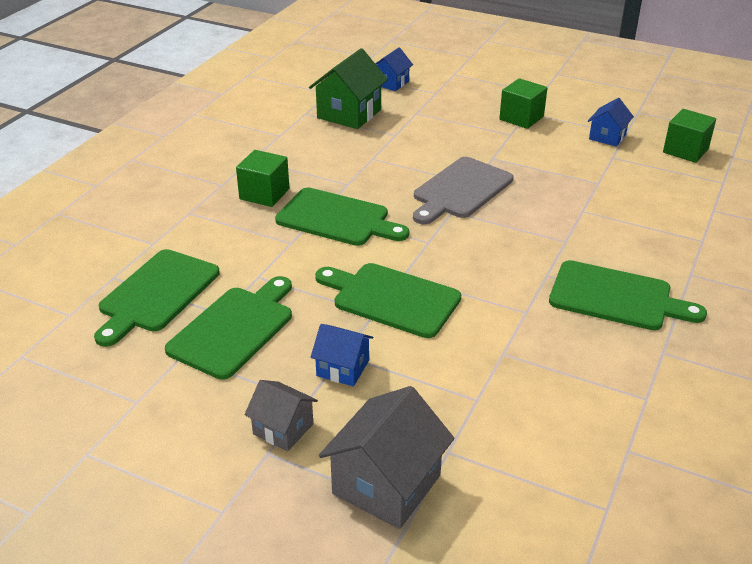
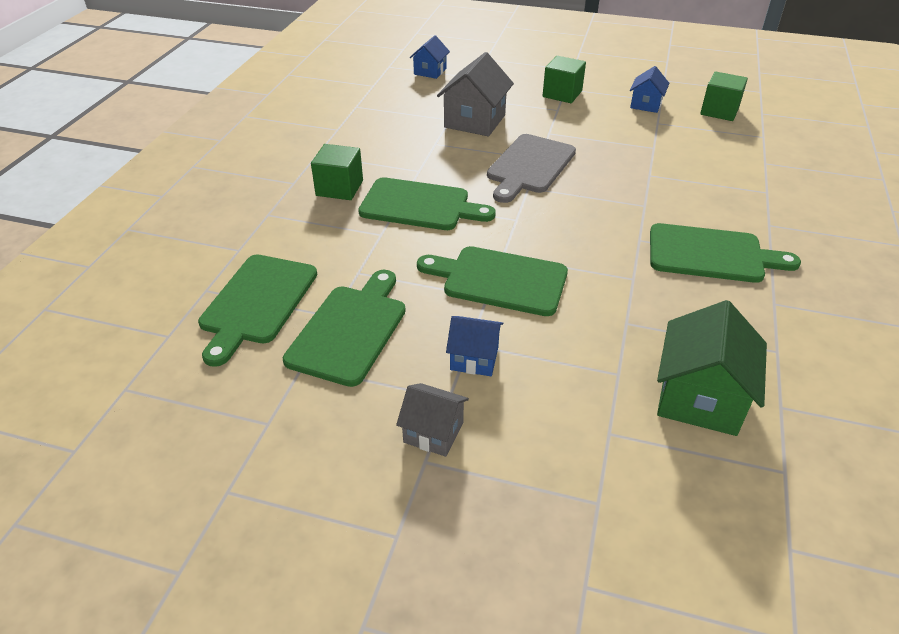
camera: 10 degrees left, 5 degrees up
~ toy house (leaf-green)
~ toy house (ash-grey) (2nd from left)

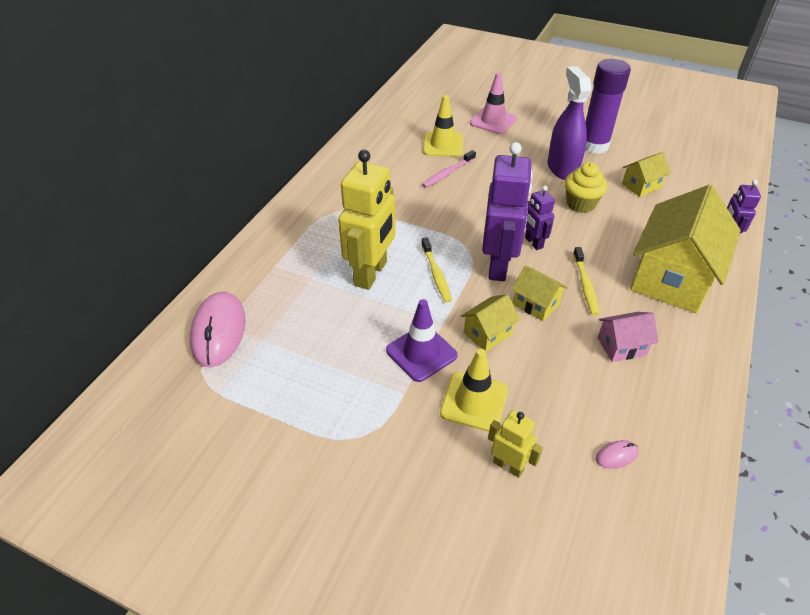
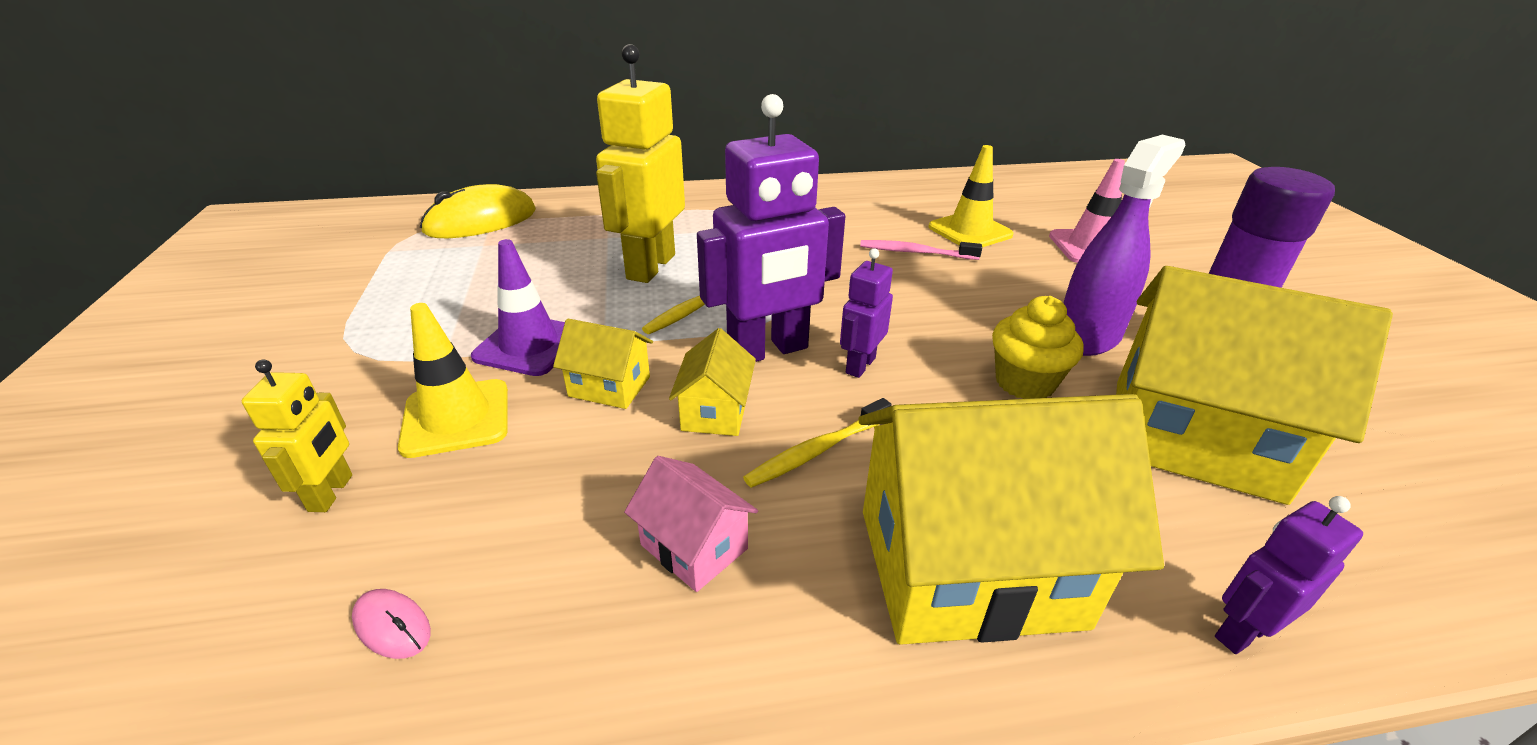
camera: 55 degrees right, 10 degrees down
~ computer mouse (rosy) (1st from left) to computer mouse (golden)
~ toy robot (golden) (1st from left in the first image) 120 degrees clockwise
~ toy house (golden) (3rd from left in the first image) x2.20

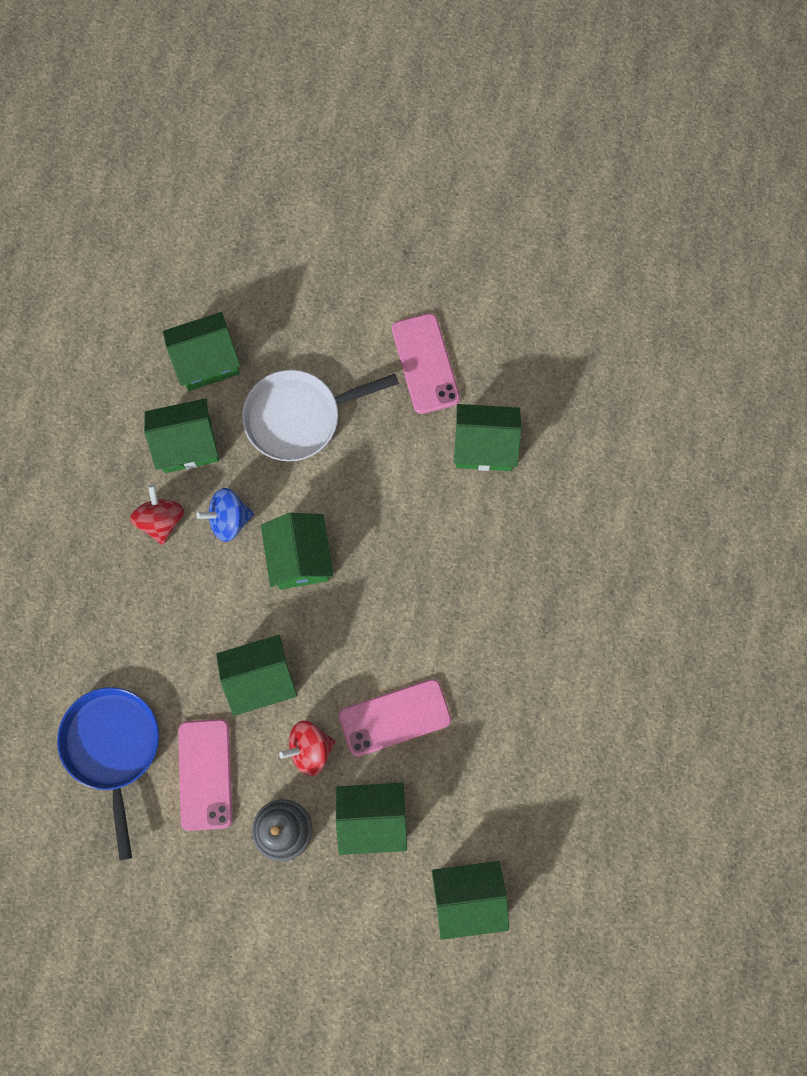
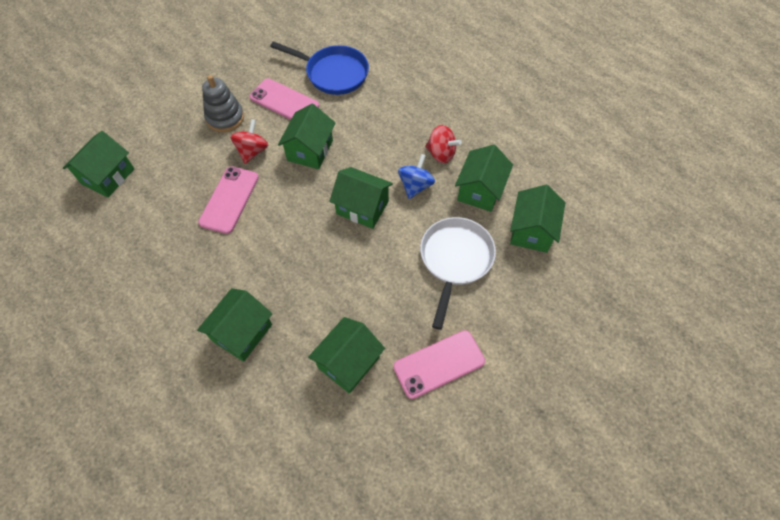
camera: 125 degrees right, 15 degrees down
~ toy house (leaf-green) (5th from left in the first image) to toy house (leaf-green) (2nd from left)
~ smartphone (rosy) (3rd from left) 45 degrees counterclockwise

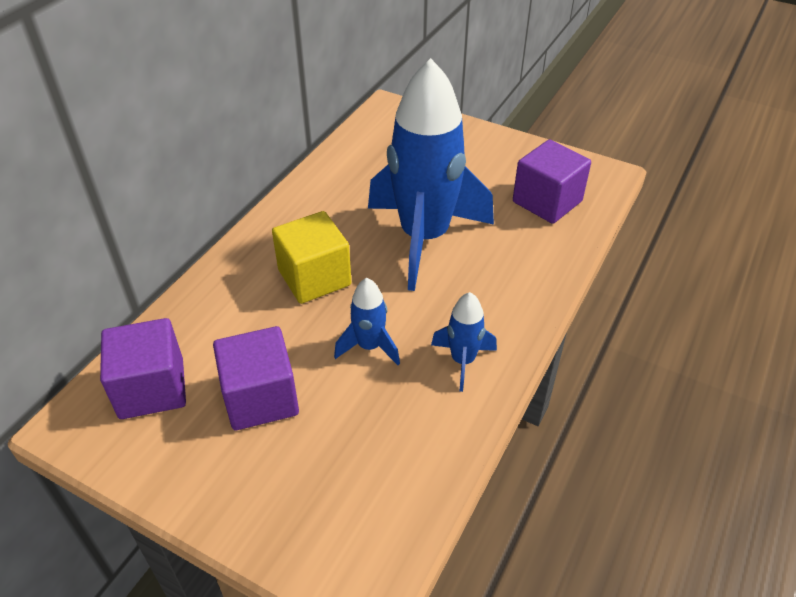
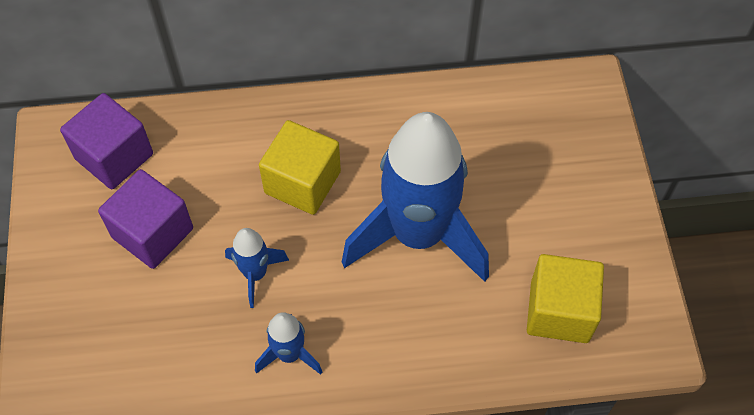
camera: 55 degrees right, 15 degrees up
~ block (violet) (3rd from left) to block (golden) (2nd from left)

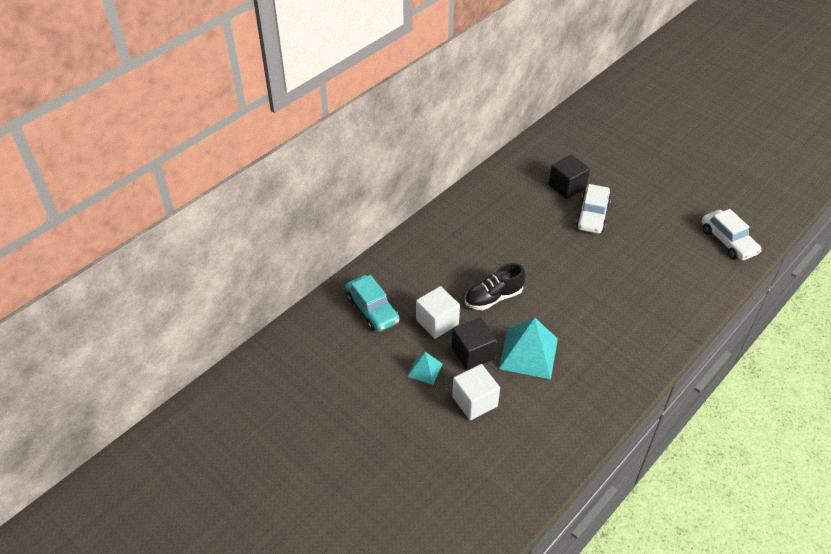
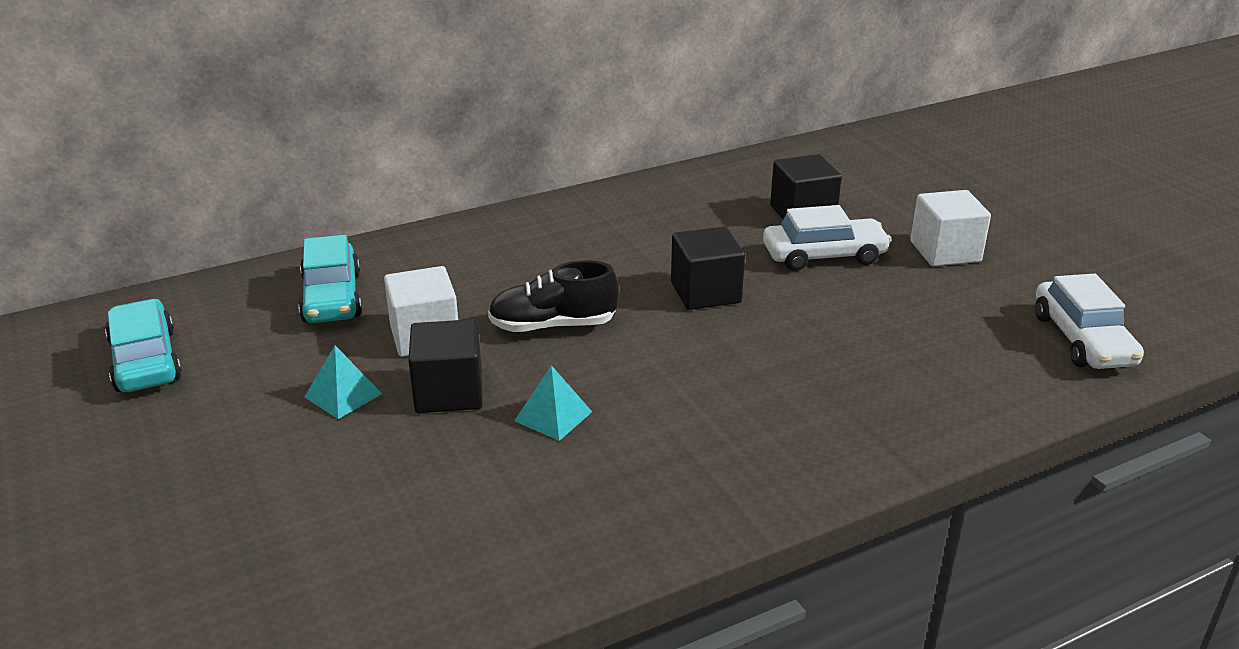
camera: 20 degrees right, 15 degrees down
~ block (snow-white) (2nd from left)
~ solid pyramid (teal) (2nd from left) x0.52
~ car (snow-white) (1st from left) 135 degrees counterclockwise
+ car (teal) (1st from left)
+ block (black) (2nd from left)

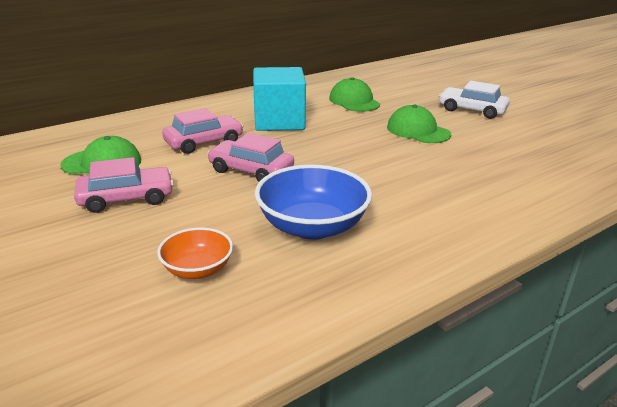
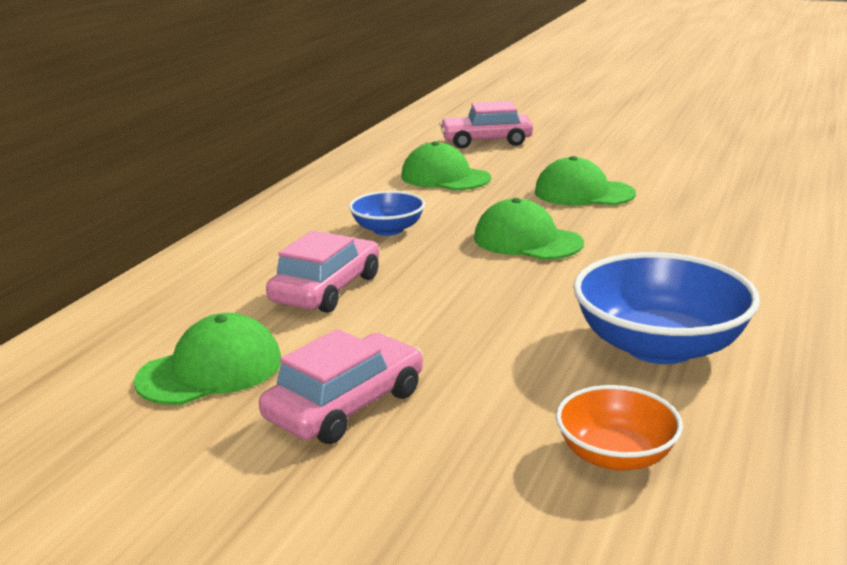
camera: 30 degrees left, 5 degrees down
~ car (rosy) (3rd from left)
~ block (teal) to serving bowl (royal blue) (1st from left)
- car (snow-white)
+ peaked cap (leaf-green) (3rd from left)

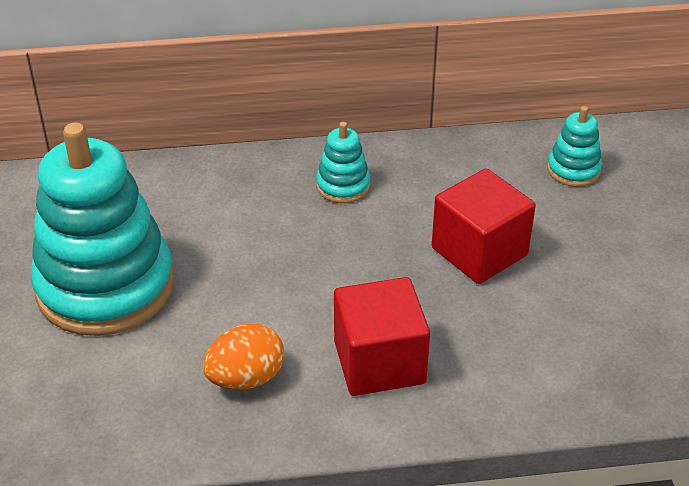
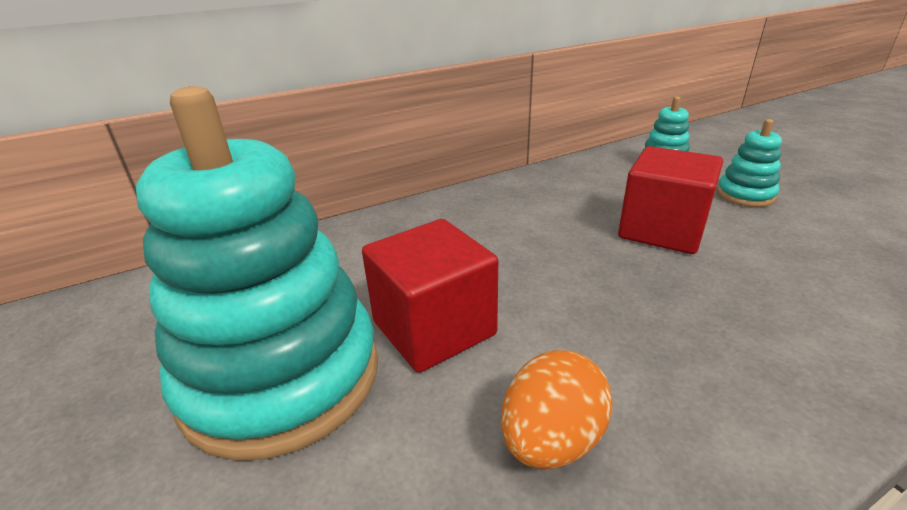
camera: 20 degrees left, 10 degrees down
~ stacking toy (teal) (2nd from left in the first image) to stacking toy (teal) (3rd from left)
~ block (crimson) (1st from left)

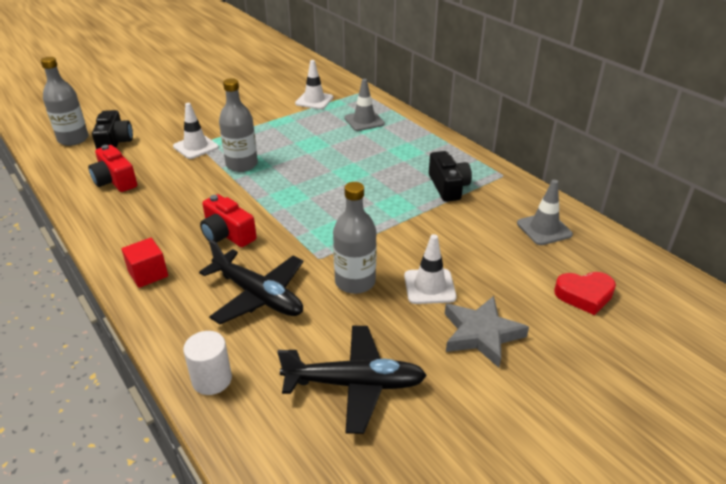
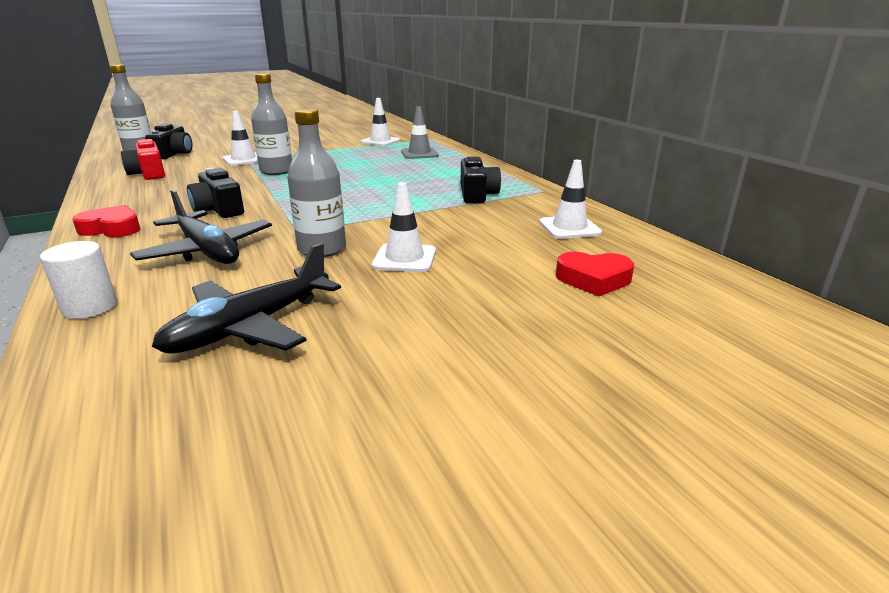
camera: 10 degrees right, 10 degrees down
~ block (crimson) to love heart (crimson) (1st from left)
~ camera (crimson) (2nd from left) to camera (black) (2nd from left)
~ plane (black) (2nd from left) 120 degrees clockwise
- five-pointed star (ash-grey)
~ safety cone (ash-grey) (2nd from left) to safety cone (snow-white) (4th from left)

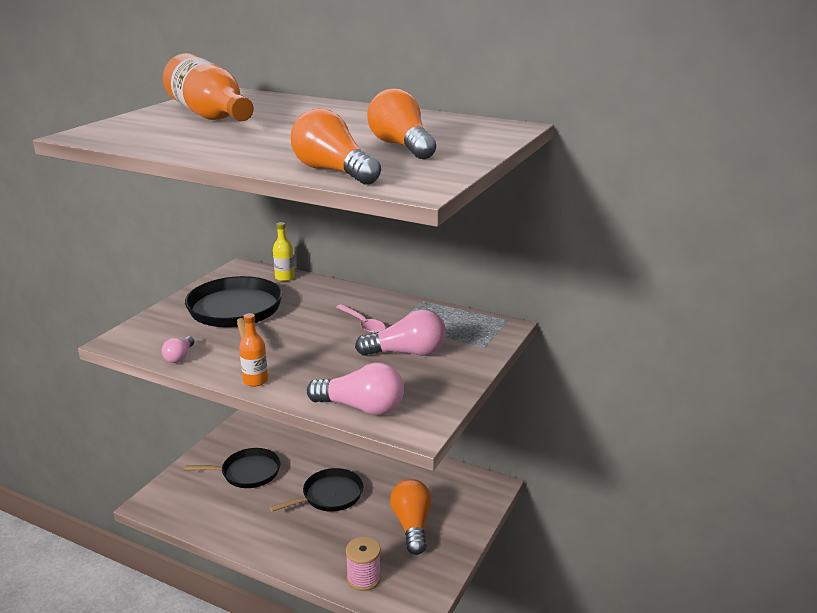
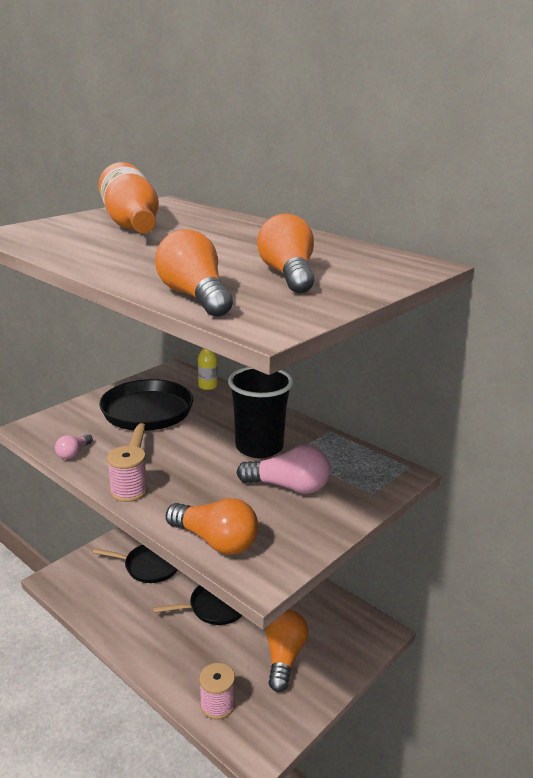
camera: 15 degrees right, 0 degrees up
~ bottle (orange-coloured) (2nd from left) to bobbin (rosy) (1st from left)
~ light bulb (rosy) (2nd from left) to light bulb (orange-coloured) (2nd from left)
~ teaspoon (rosy) to cup (black)

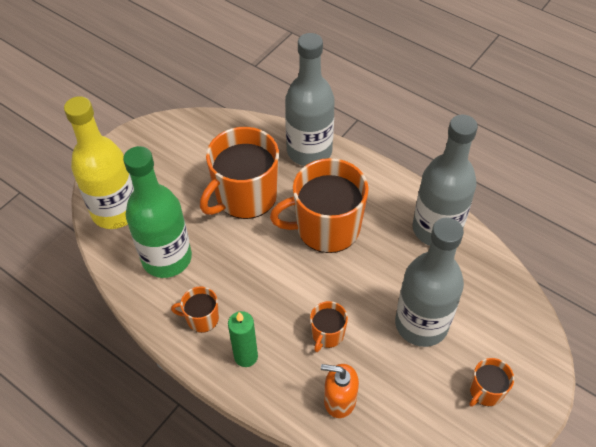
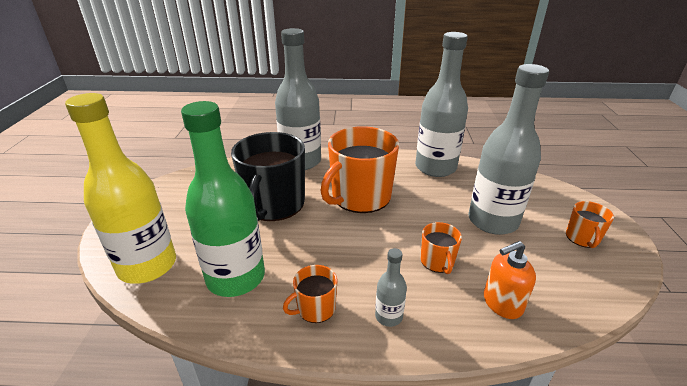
camera: 35 degrees left, 20 degrees down
~ coffee mug (orange-coloured) (2nd from left) to coffee mug (black)
~ wax candle (leaf-green) to bottle (ash-grey) (2nd from left)

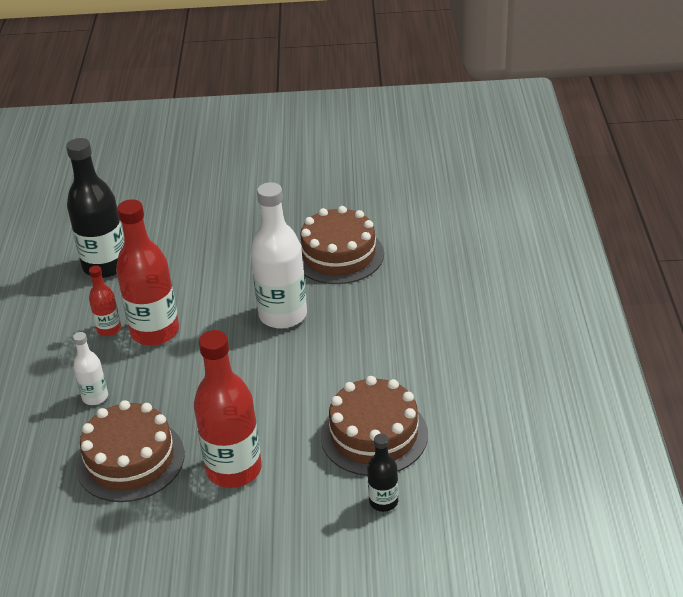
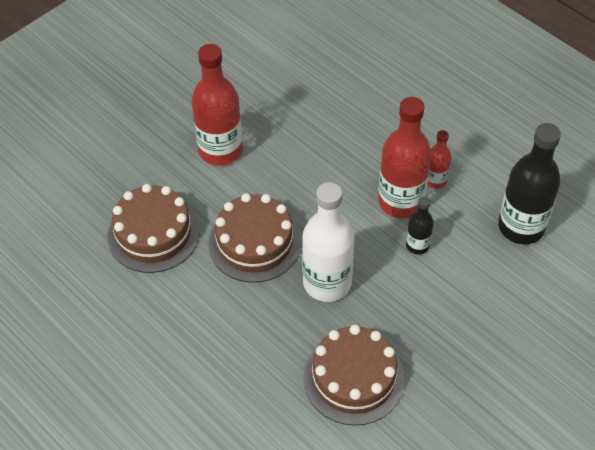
camera: 135 degrees right, 15 degrees up
- bottle (snow-white) (1st from left)
~ cake (brown) (1st from left in the first image) to cake (brown) (2nd from left)
~ bottle (black) (2nd from left in the first image) to bottle (black) (1st from left)

